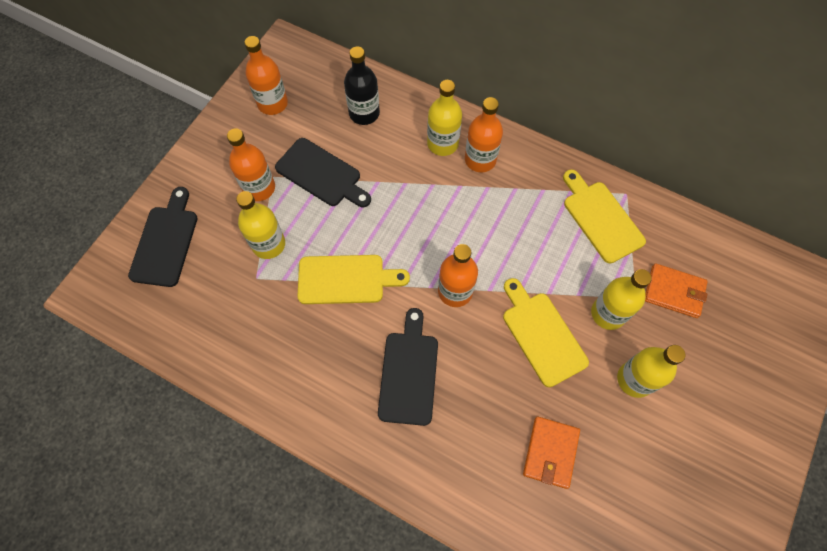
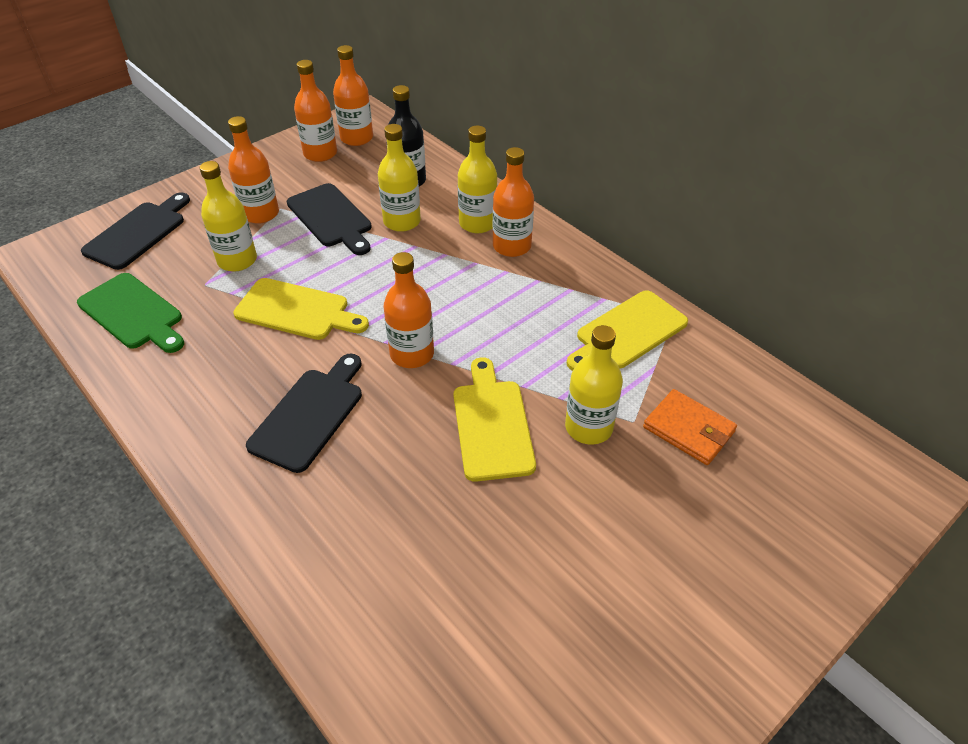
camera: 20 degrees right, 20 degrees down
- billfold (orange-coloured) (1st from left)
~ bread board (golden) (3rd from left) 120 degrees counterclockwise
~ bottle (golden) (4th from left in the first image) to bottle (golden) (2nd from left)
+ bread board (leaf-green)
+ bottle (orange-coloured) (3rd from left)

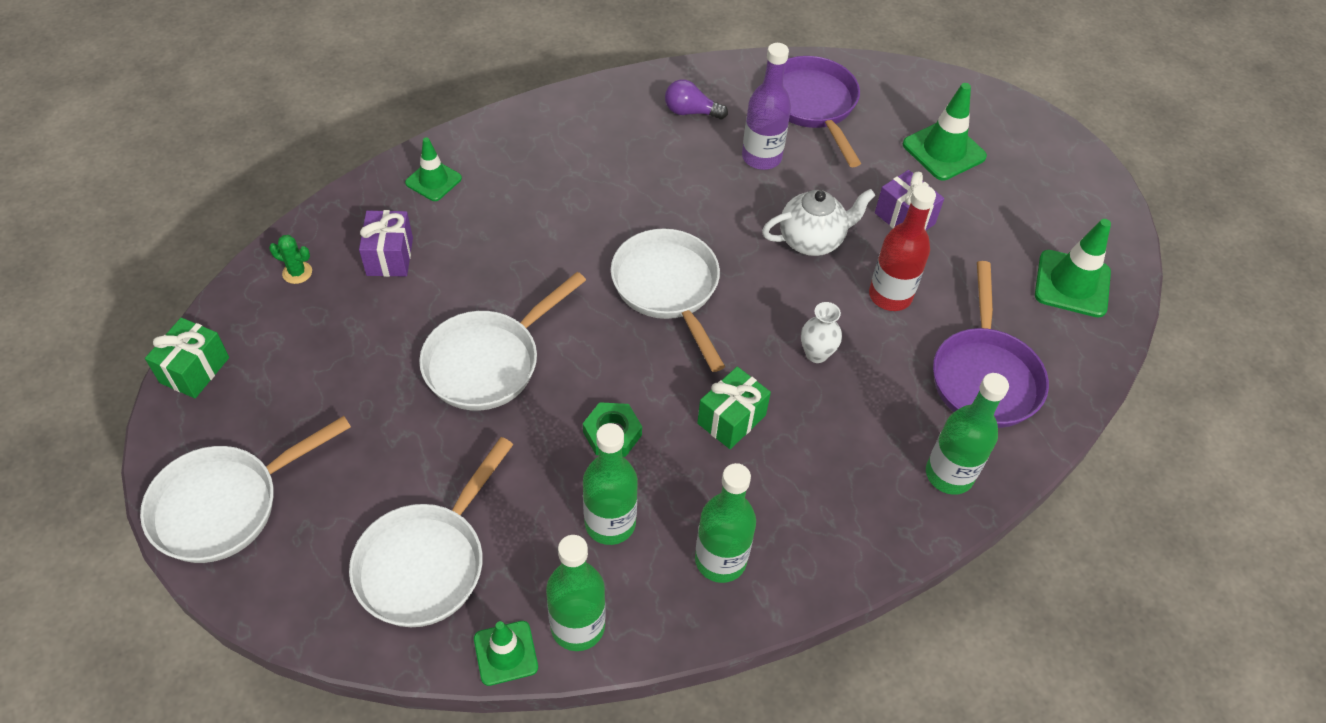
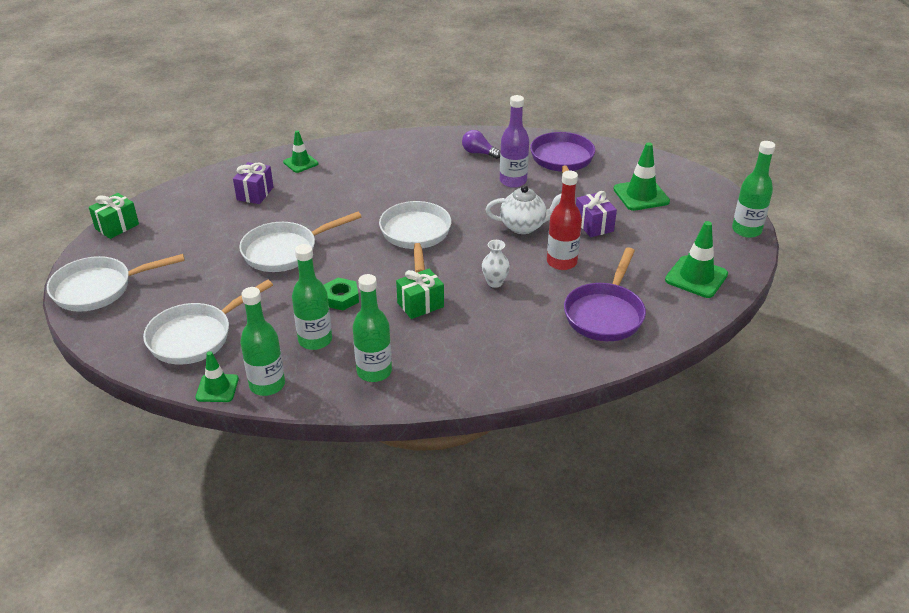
camera: 20 degrees right, 15 degrees down
- cactus (leaf-green)
~ bottle (leaf-green) (4th from left)

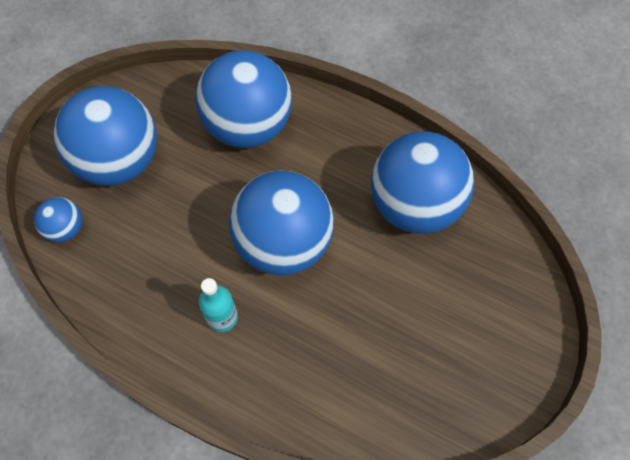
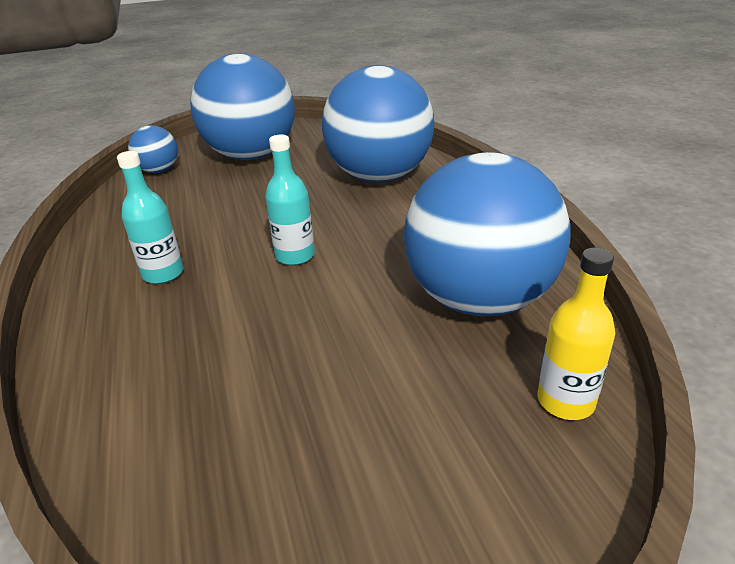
camera: 45 degrees right, 30 degrees down
~ sphere (royal blue) (4th from left) to bottle (teal) (2nd from left)
+ bottle (golden)

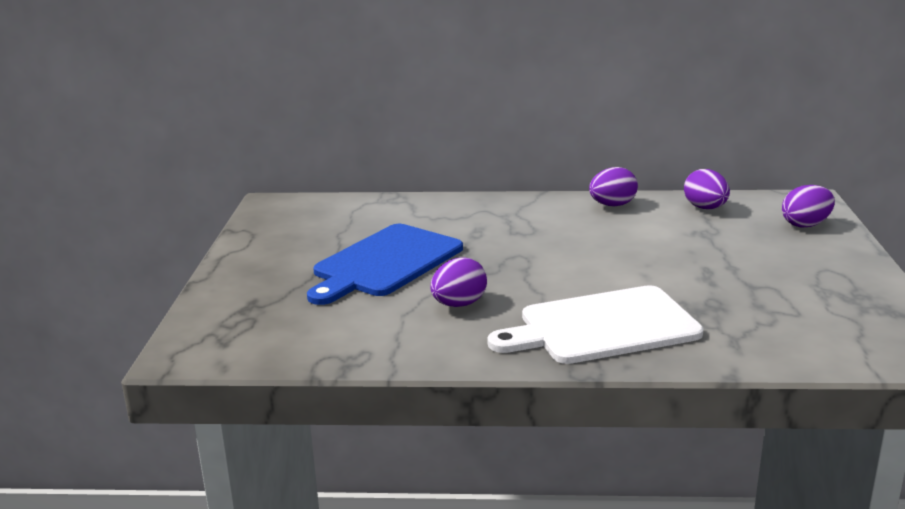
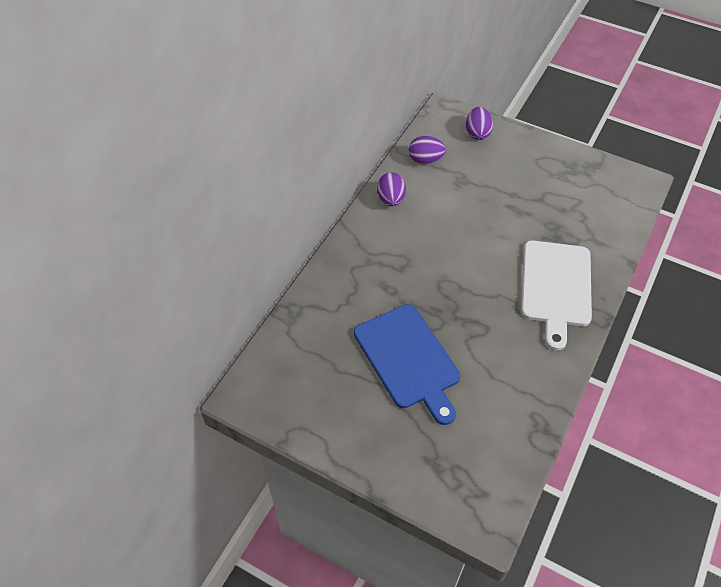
camera: 65 degrees left, 30 degrees up
- toy egg (violet) (1st from left)

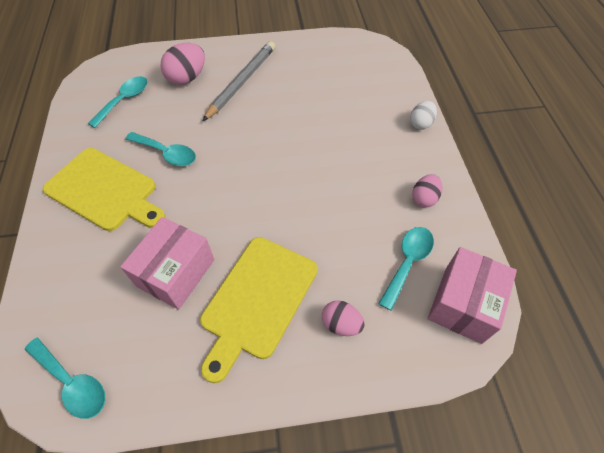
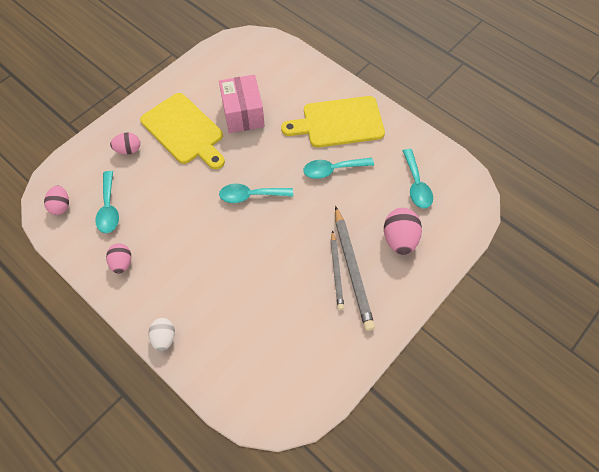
camera: 140 degrees right, 5 degrees up
~ teaspoon (teal) (1st from left in the first image) to teaspoon (teal) (2nd from left)
~ bread board (golden) (2nd from left in the first image) 150 degrees clockwise
~ box (rosy) (2nd from left) to toy egg (rosy) (1st from left)
+ wooden pencil (ash-grey) (1st from left)

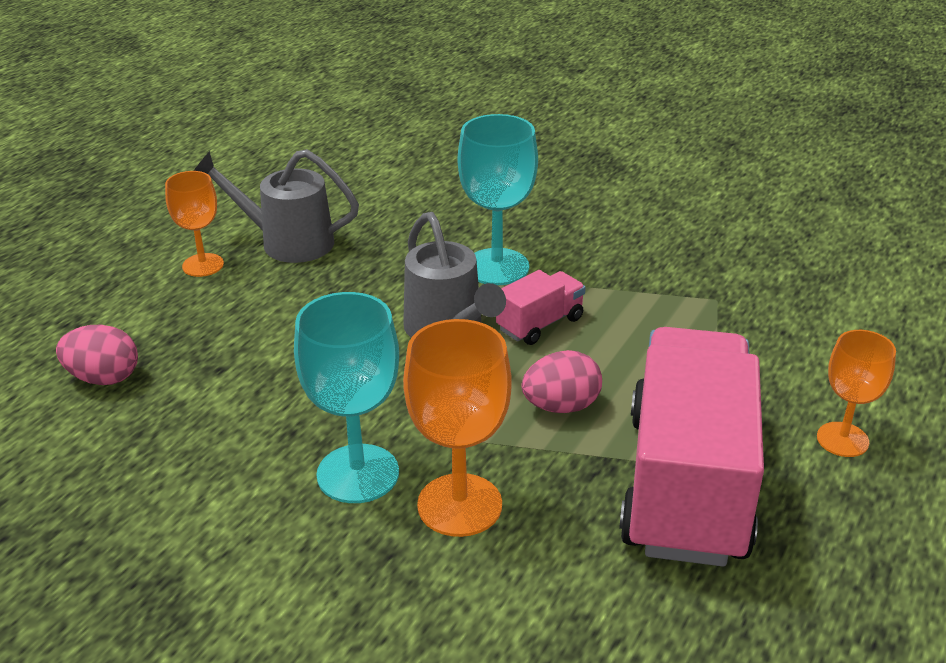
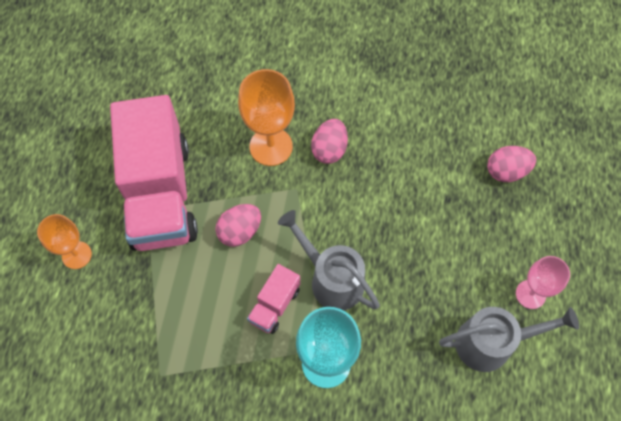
camera: 160 degrees right, 30 degrees up
~ goblet (orange-coloured) (1st from left) to goblet (rosy)
~ goblet (teal) (1st from left) to toy egg (rosy) (2nd from left)

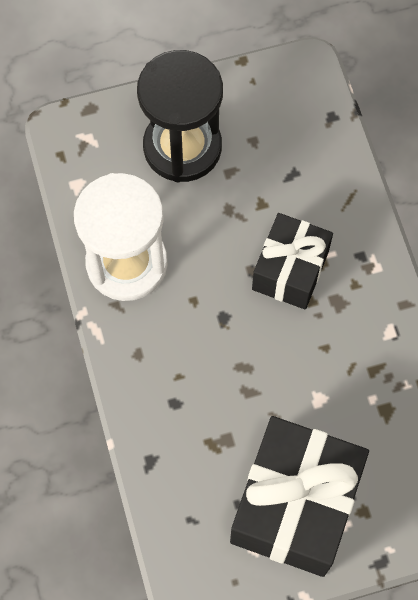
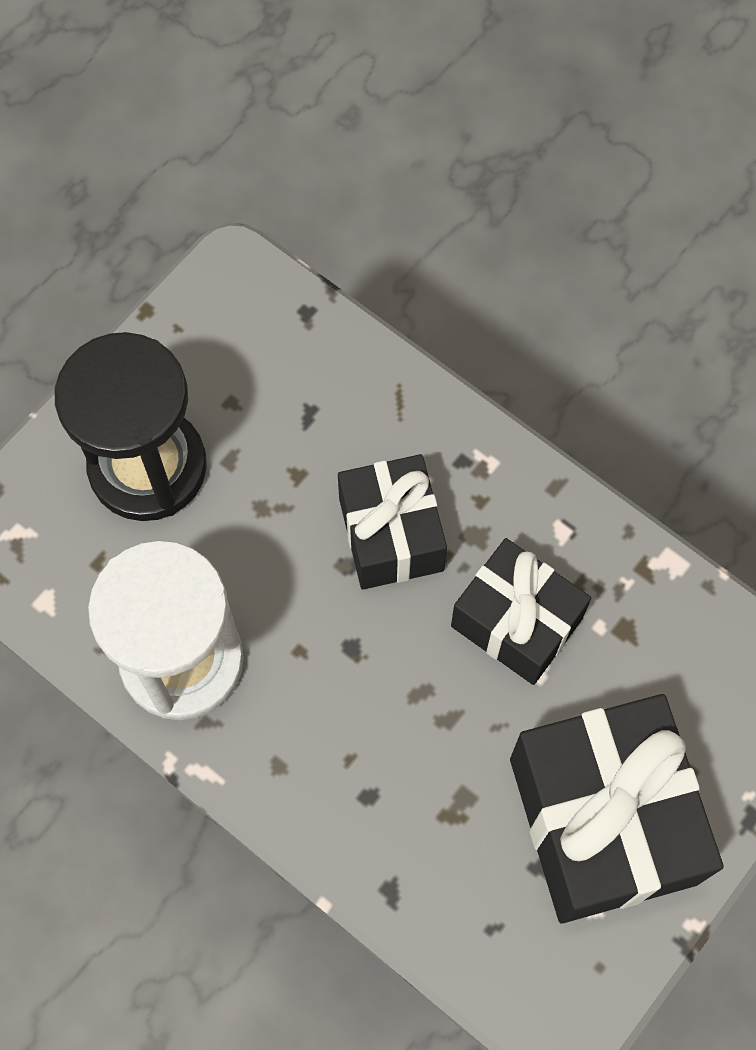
camera: 35 degrees left, 0 degrees up
+ gift (black) (2nd from left)

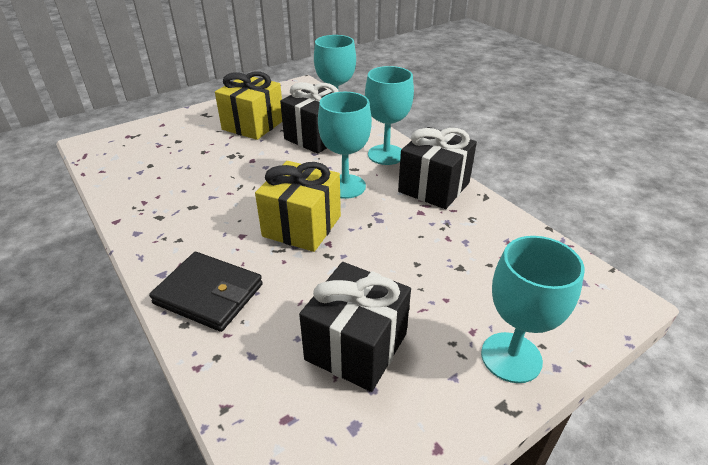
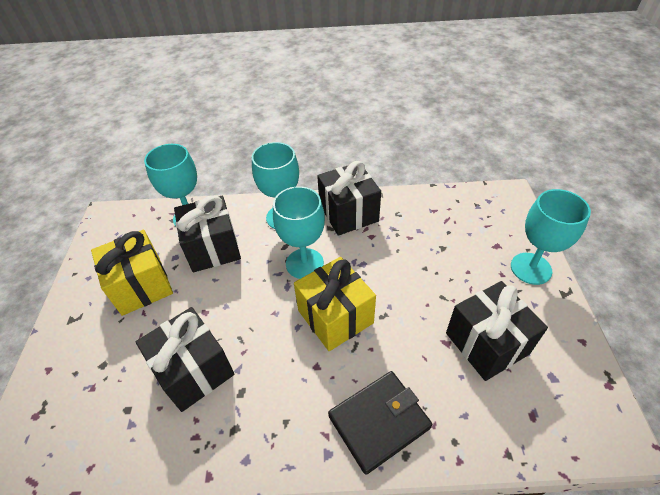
camera: 55 degrees left, 10 degrees up
+ gift (black) (1st from left)

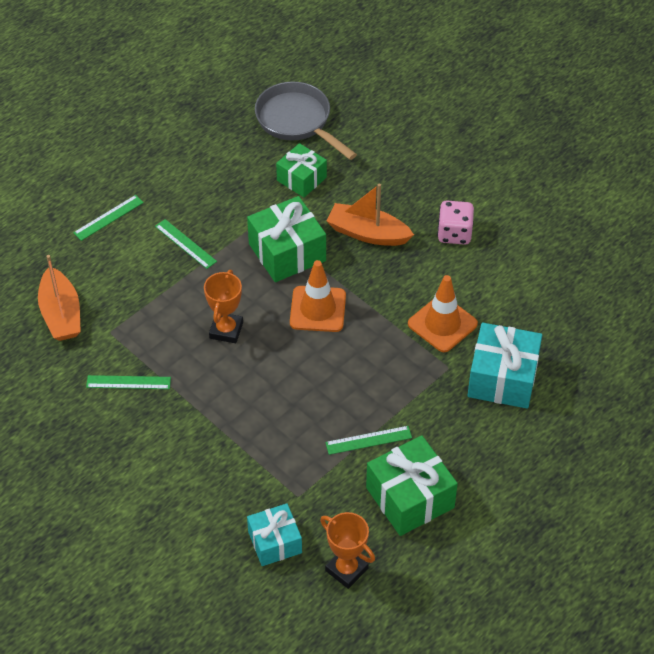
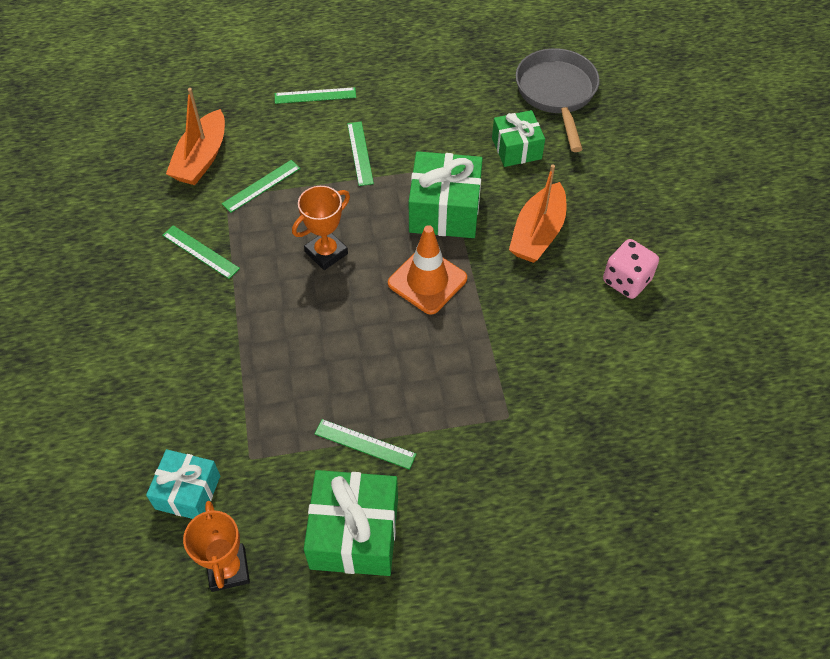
camera: 35 degrees right, 5 degrees up
~ toy boat (orange-coloured) (2nd from left) 120 degrees counterclockwise
- safety cone (orange-coloured) (2nd from left)
- gift (teal) (2nd from left)
+ straightedge (leaf-green) (2nd from left)

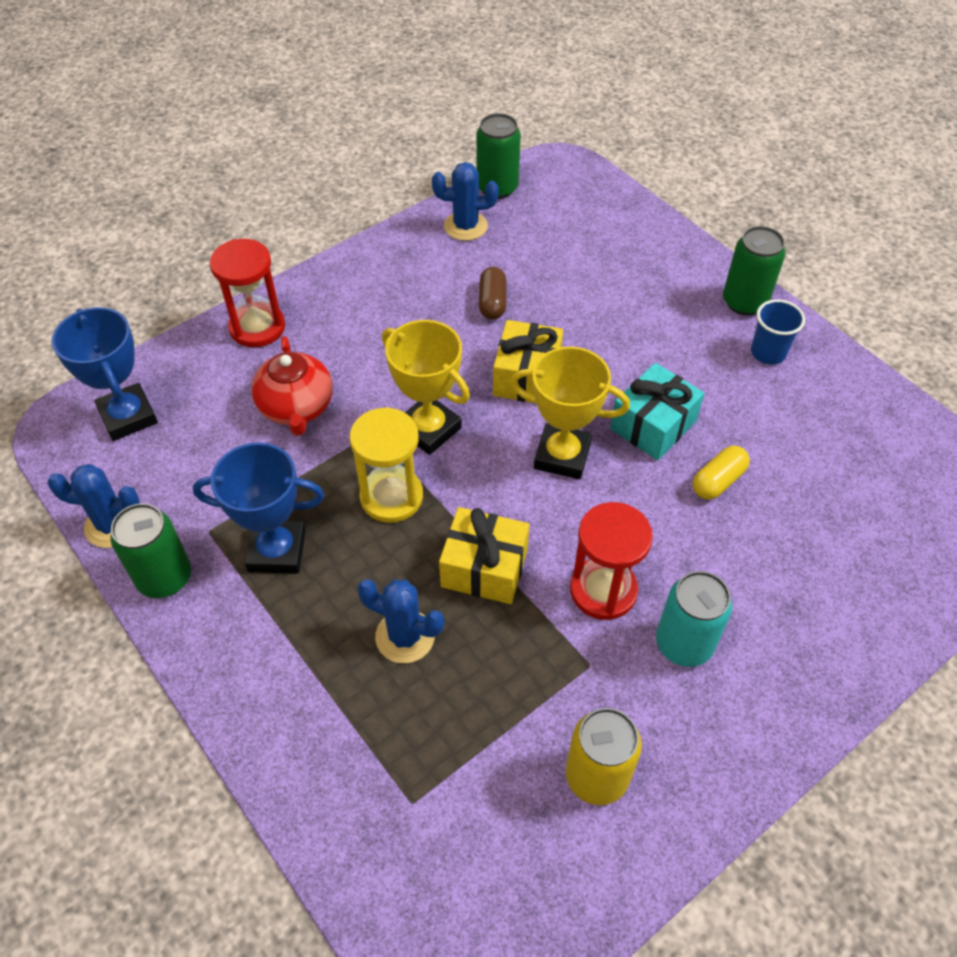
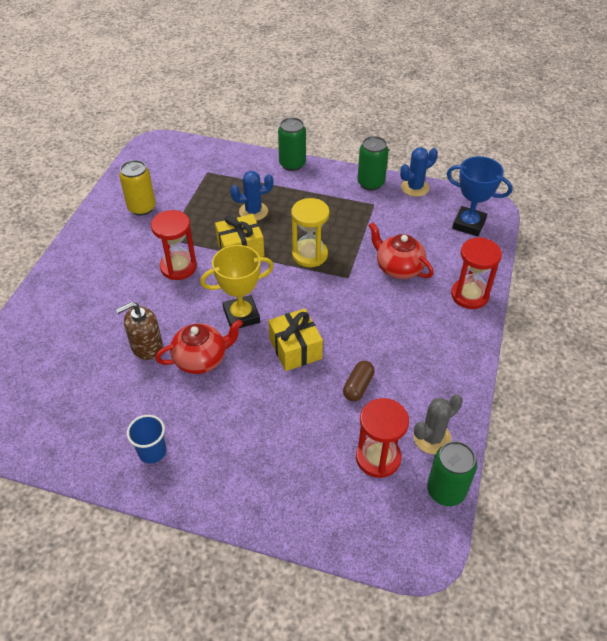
camera: 145 degrees right, 5 degrees down
- prize cup (royal blue) (2nd from left)
- prize cup (golden) (1st from left)
~ cactus (royal blue) (3rd from left) to cactus (ash-grey)
~ pill shape (brown) 60 degrees clockwise
~ gift (teal) to teapot (crimson) (1st from left)
- can (teal)
~ pill shape (golden) to soap pump (brown)
~ can (leaf-green) (3rd from left in the first image) to can (leaf-green) (1st from left)
+ sand timer (crimson) (2nd from left)

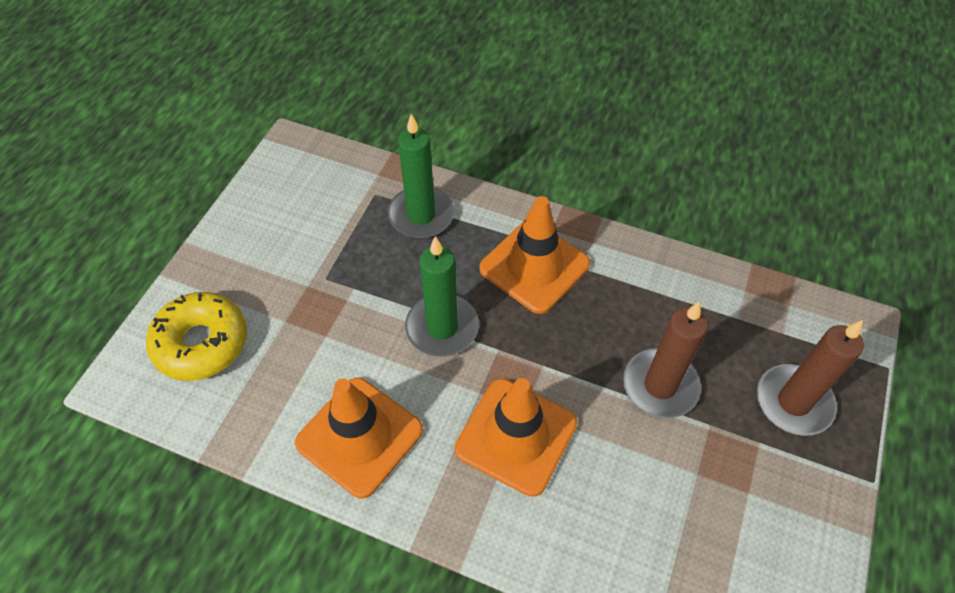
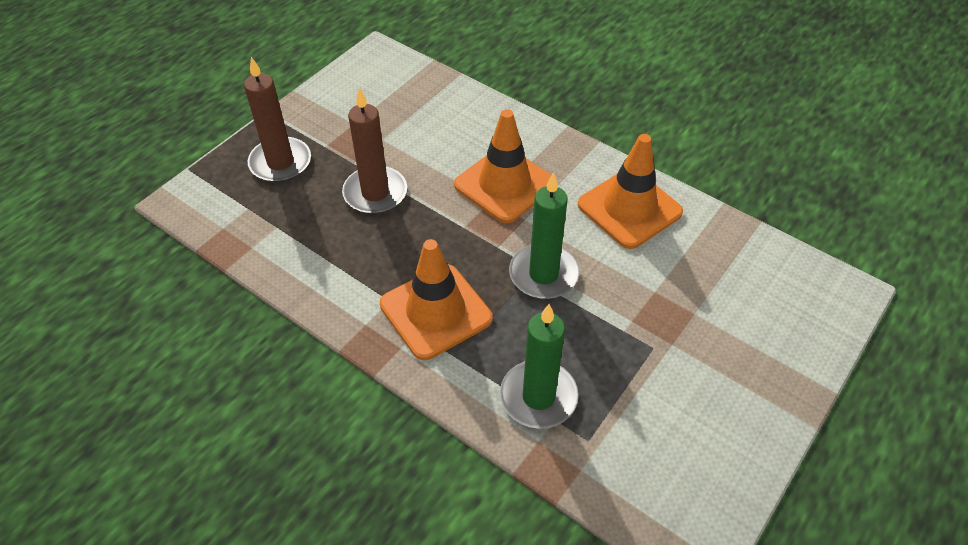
camera: 165 degrees left, 5 degrees down
- donut (golden)

